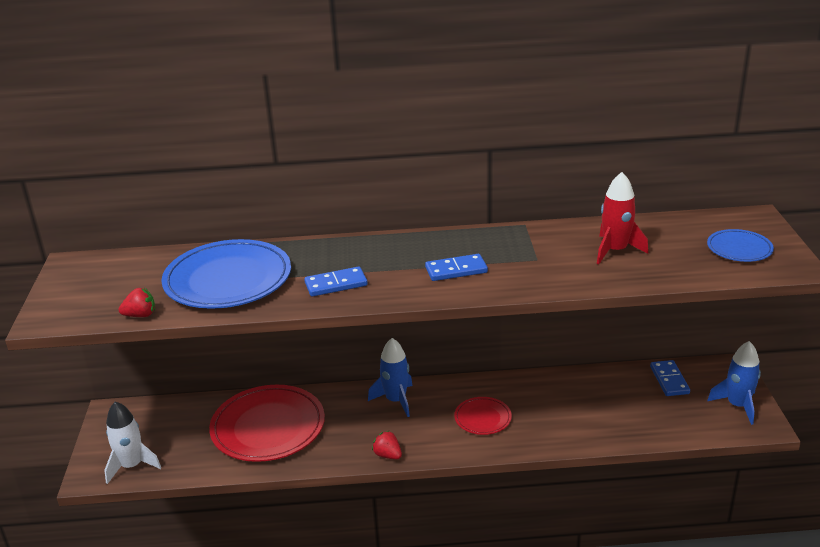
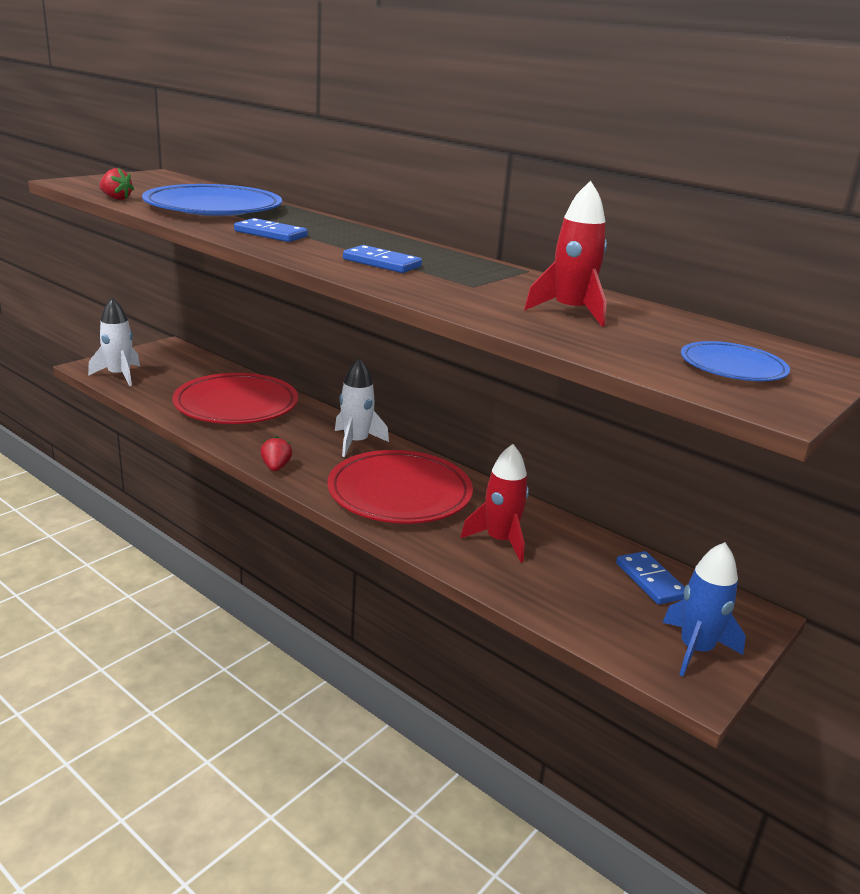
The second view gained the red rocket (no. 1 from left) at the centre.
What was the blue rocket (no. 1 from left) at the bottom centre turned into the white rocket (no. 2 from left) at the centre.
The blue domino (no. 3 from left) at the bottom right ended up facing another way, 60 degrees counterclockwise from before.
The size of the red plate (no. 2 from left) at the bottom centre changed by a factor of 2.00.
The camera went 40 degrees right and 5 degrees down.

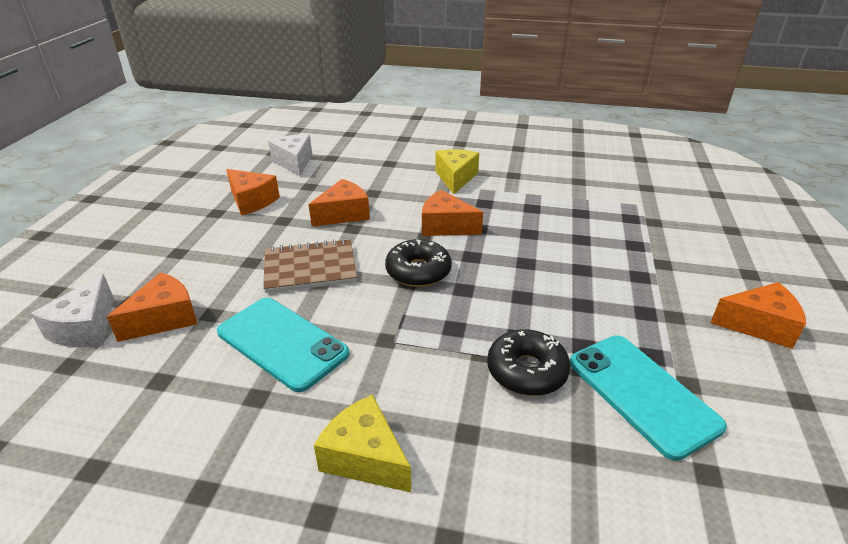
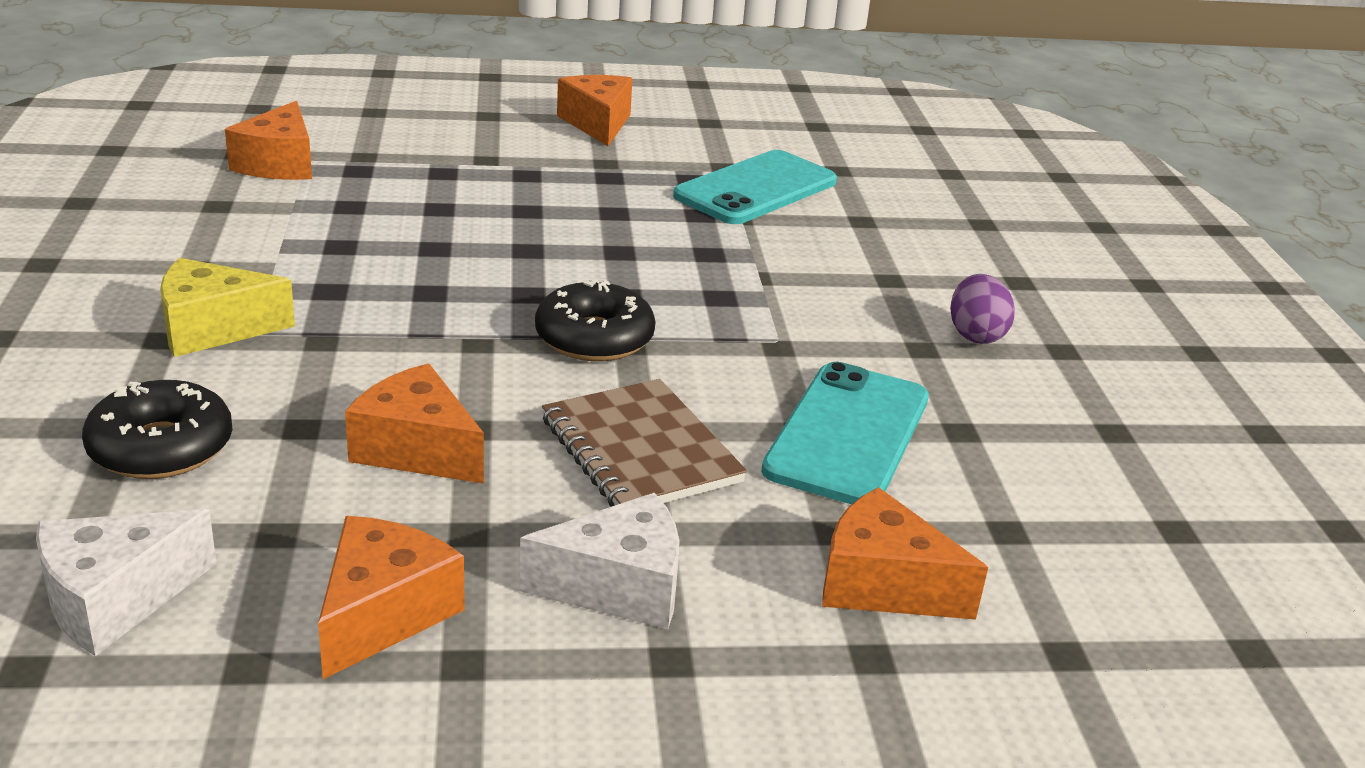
The white cheese (no. 1 from left in the first image) ended up elsewhere, having gone from the middle left to the bottom centre.
The orange cheese (no. 4 from left in the first image) ended up elsewhere, having gone from the centre to the top left.
The black donut (no. 2 from left in the first image) ended up elsewhere, having gone from the centre to the middle left.
Where the yellow cheese (no. 1 from left) stood at the bottom centre, the purple egg came to stand at the middle right.
The camera went 110 degrees left and 5 degrees down.

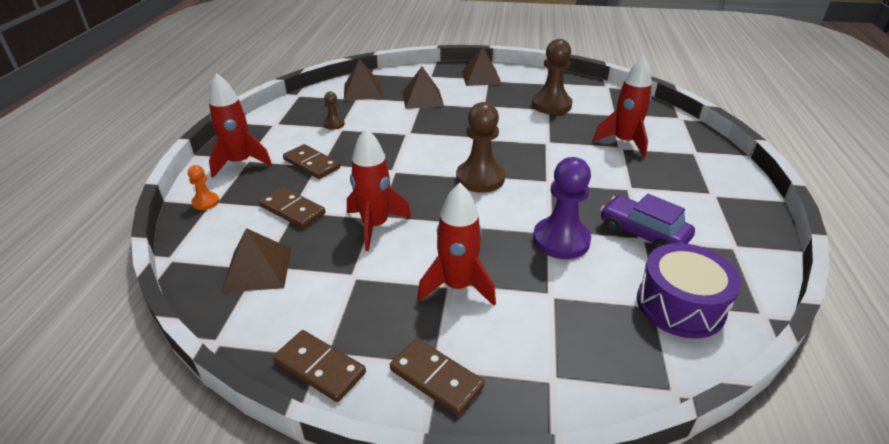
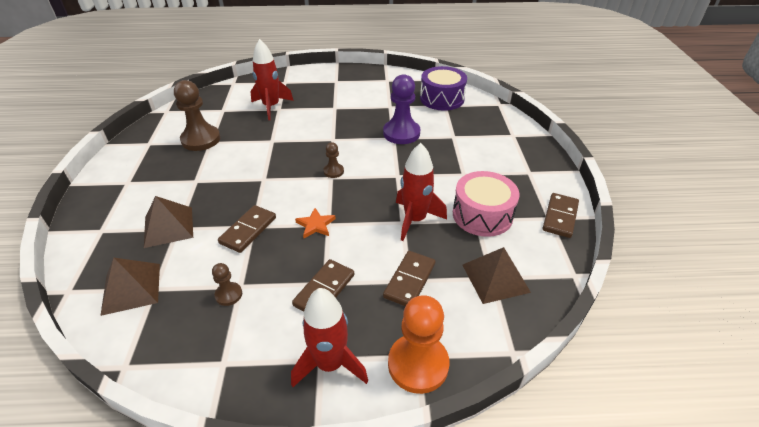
The second view lost the red rocket (no. 3 from left) at the centre.
The second view lost the brown pyramid (no. 4 from left) at the top centre.
The second view lost the purple car at the middle right.
The second view gained the orange star at the centre.
The second view gained the pink drum at the centre.
The brown domino (no. 4 from left in the first image) ended up elsewhere, having gone from the bottom centre to the middle left.
The size of the orange pawn at the middle left changed by a factor of 2.02.
The size of the brown pawn (no. 2 from left in the first image) at the top centre changed by a factor of 0.49.
The camera went 100 degrees left and 5 degrees up.

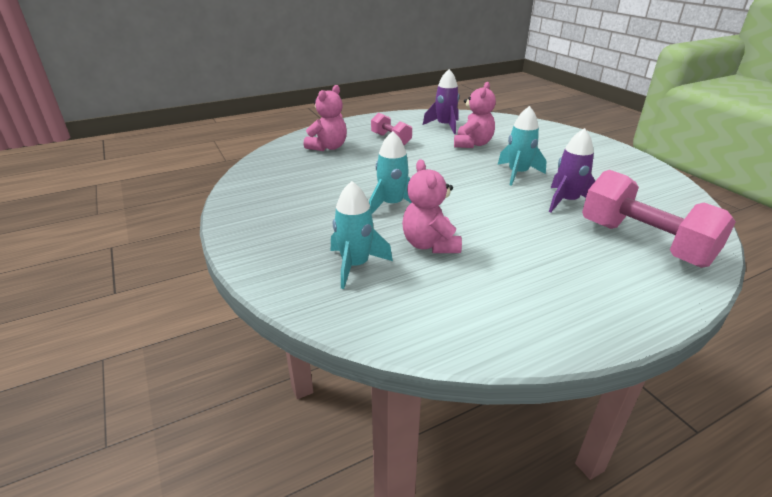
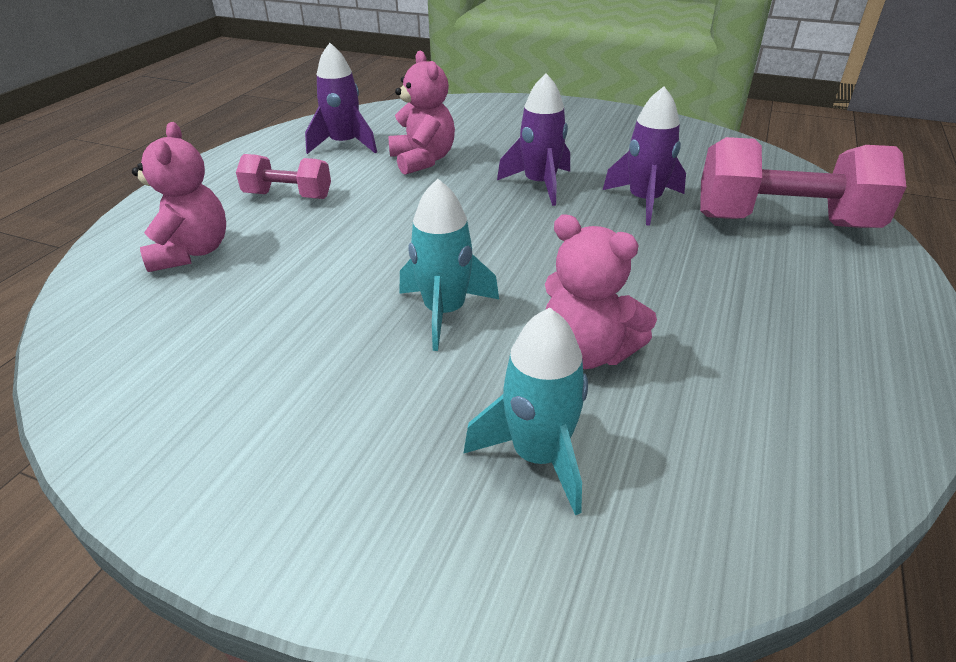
What was the turquoise rocket (no. 3 from left) at the top right turned into the purple rocket (no. 2 from left) at the top centre.
The camera went 40 degrees left and 5 degrees up.

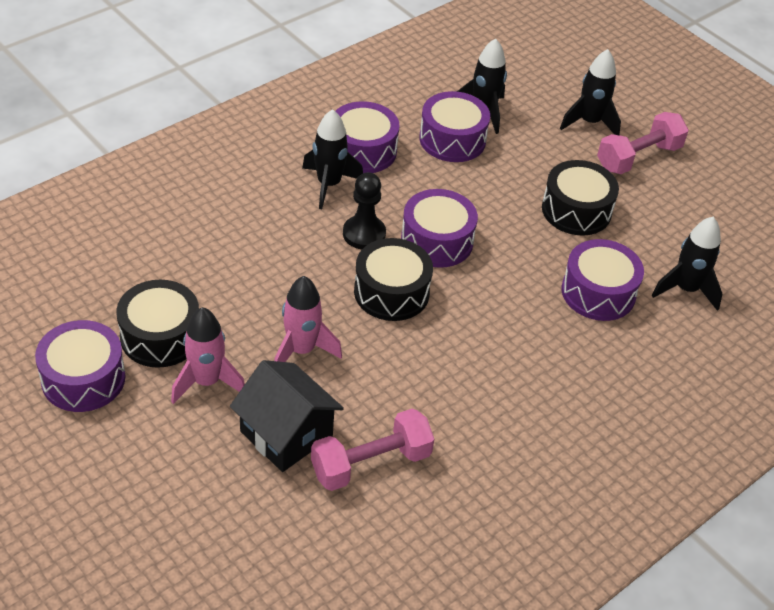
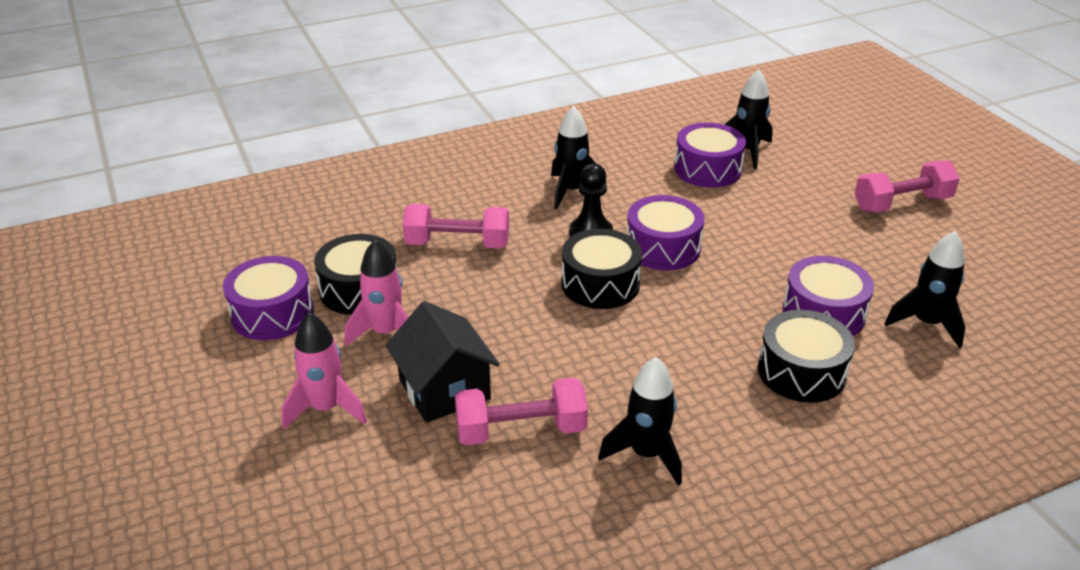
The second view lost the purple drum (no. 2 from left) at the top centre.
The second view gained the pink dumbbell (no. 1 from left) at the centre.
The pink rocket (no. 2 from left in the first image) ended up elsewhere, having gone from the centre to the middle left.
The black drum (no. 3 from left) ended up elsewhere, having gone from the top right to the middle right.
The black rocket (no. 3 from left in the first image) ended up elsewhere, having gone from the top right to the bottom centre.
The camera went 20 degrees right and 10 degrees down.

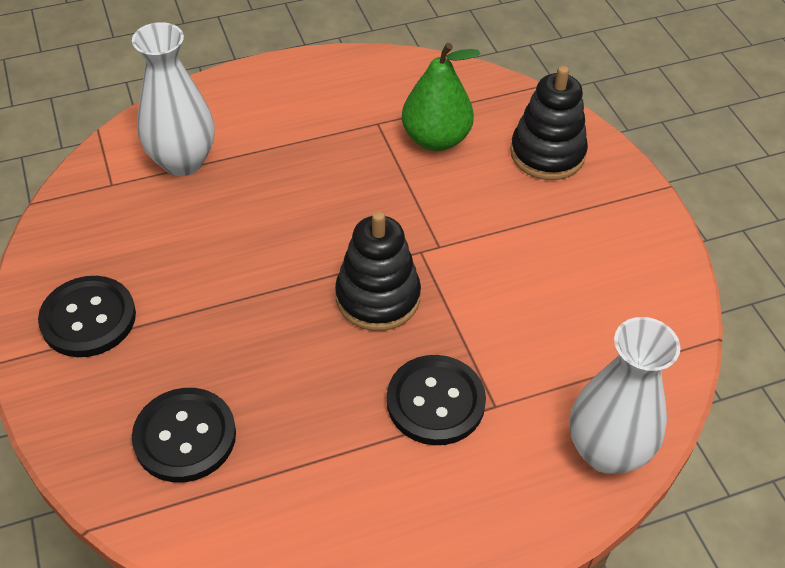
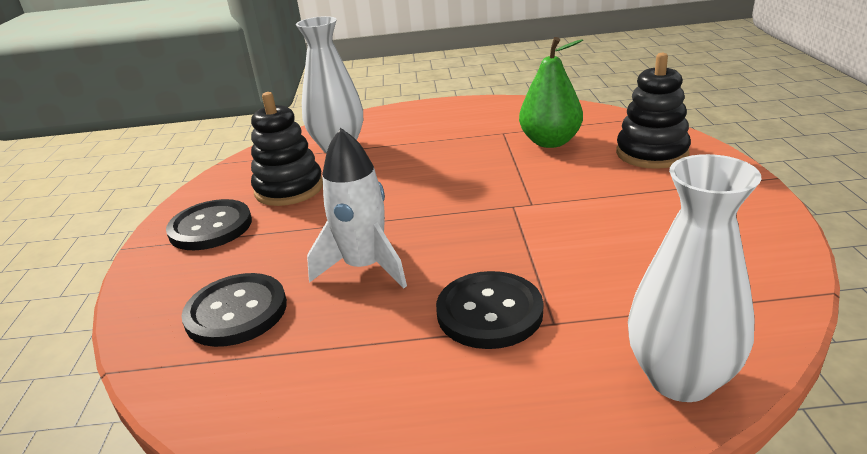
The second view gained the white rocket at the centre.
The black stacking toy (no. 1 from left) ended up elsewhere, having gone from the centre to the top left.
The camera went 20 degrees right and 20 degrees down.

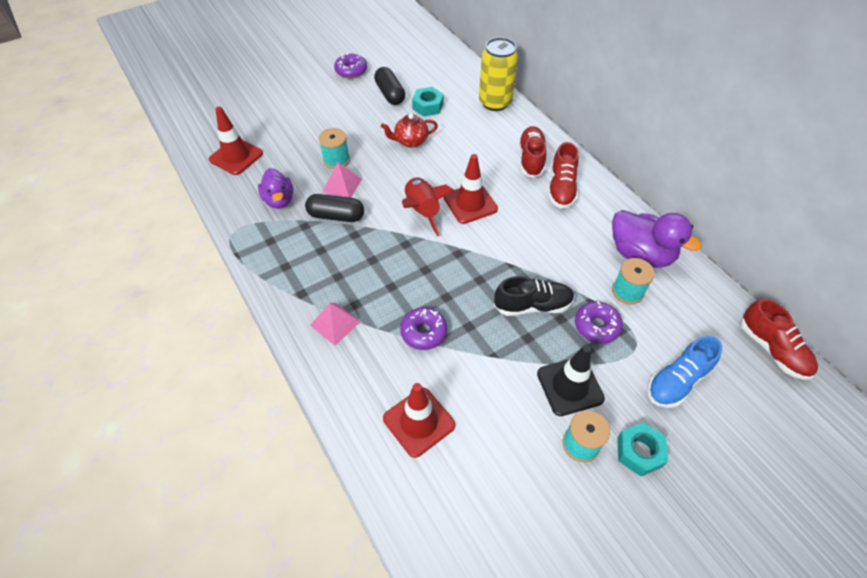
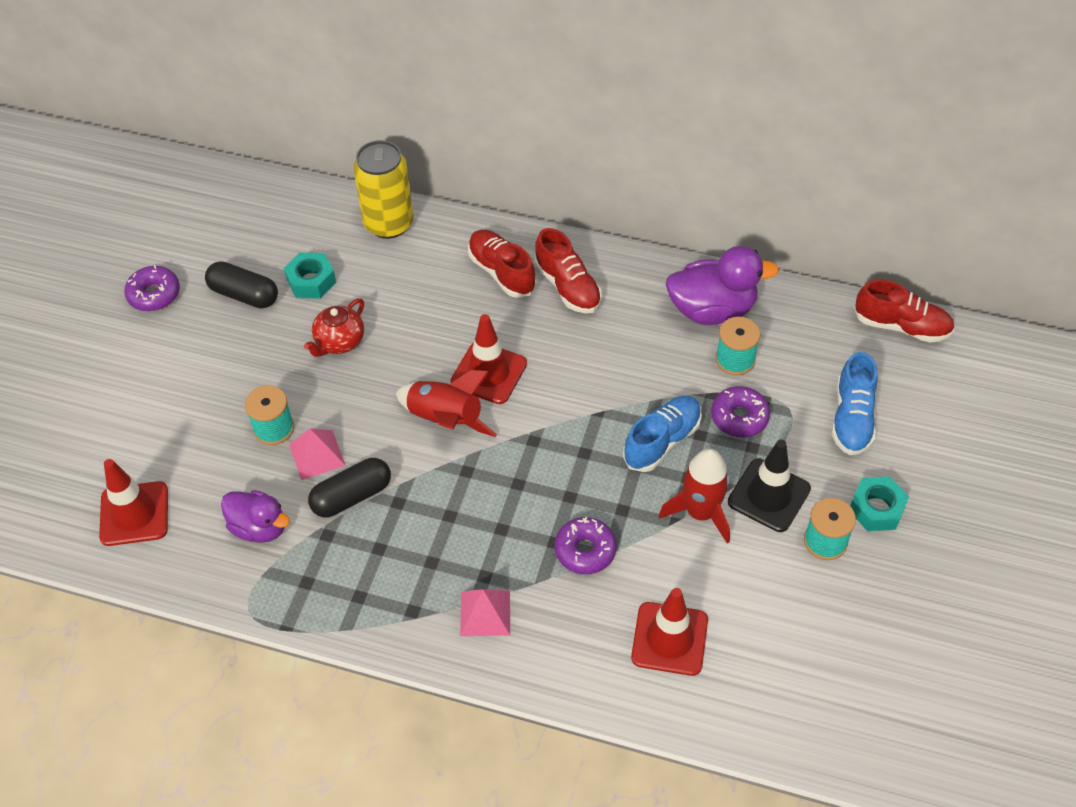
The second view gained the red rocket (no. 2 from left) at the centre.
What was the black shoe at the centre turned into the blue shoe (no. 1 from left) at the centre.
The camera went 40 degrees left and 0 degrees up.

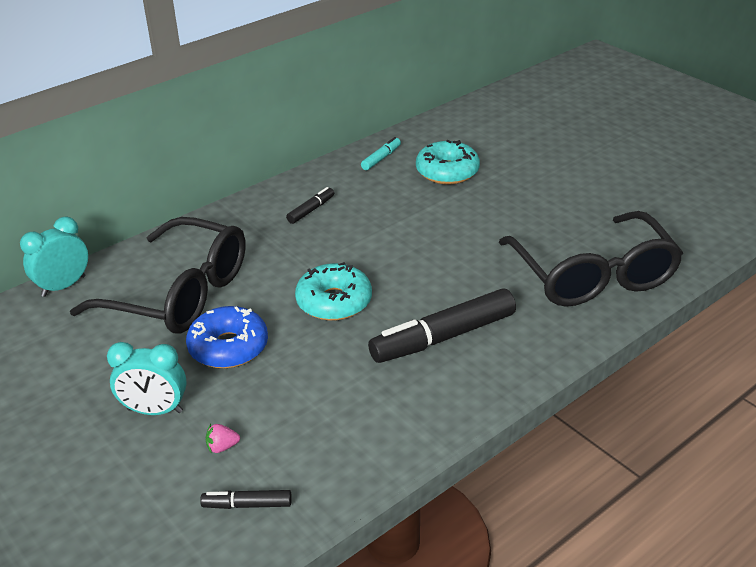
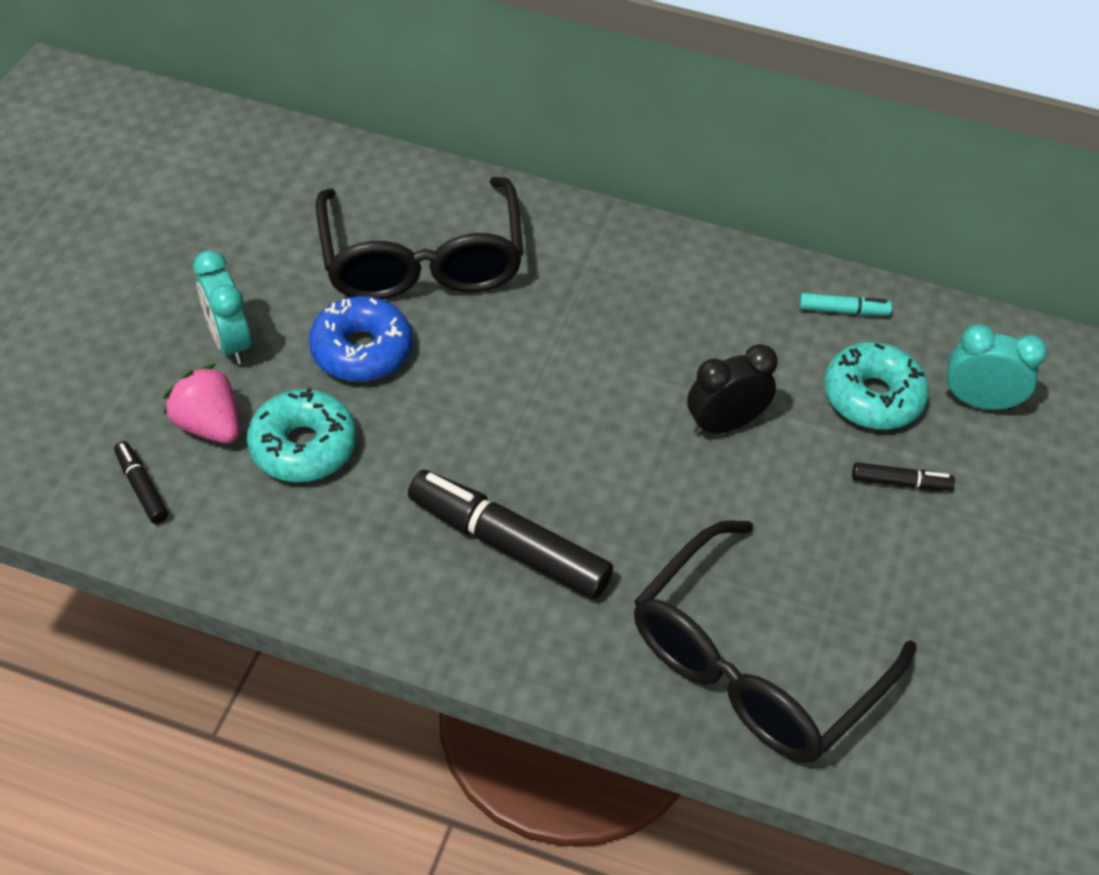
The second view gained the black clock at the centre.
The turquoise clock (no. 1 from left in the first image) ended up elsewhere, having gone from the middle left to the middle right.
The black marker (no. 2 from left in the first image) ended up elsewhere, having gone from the centre to the middle right.
The turquoise donut (no. 1 from left) ended up elsewhere, having gone from the centre to the middle left.
The size of the pink strawberry at the bottom left changed by a factor of 2.04.
The camera went 55 degrees right and 15 degrees up.

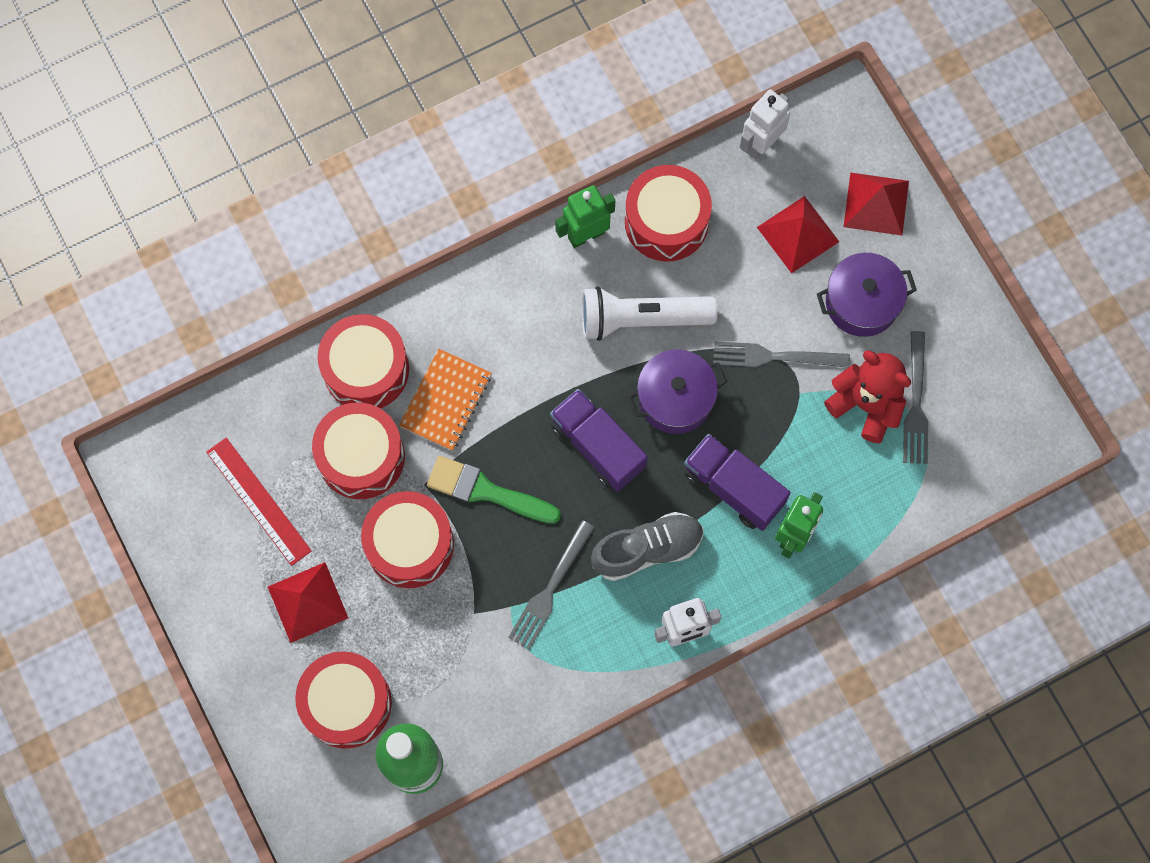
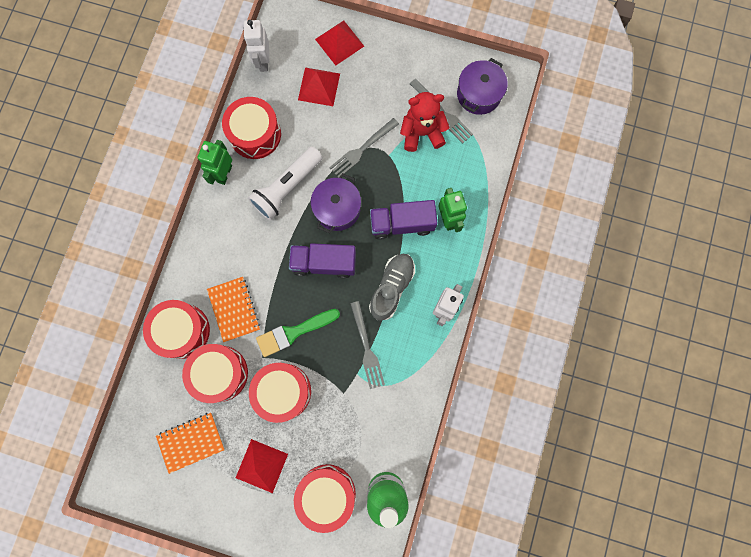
The purple pot (no. 2 from left) ended up elsewhere, having gone from the middle right to the top centre.
Where the red ruler stood at the middle left, the orange notebook (no. 1 from left) came to stand at the bottom left.
The camera went 45 degrees left and 5 degrees up.

